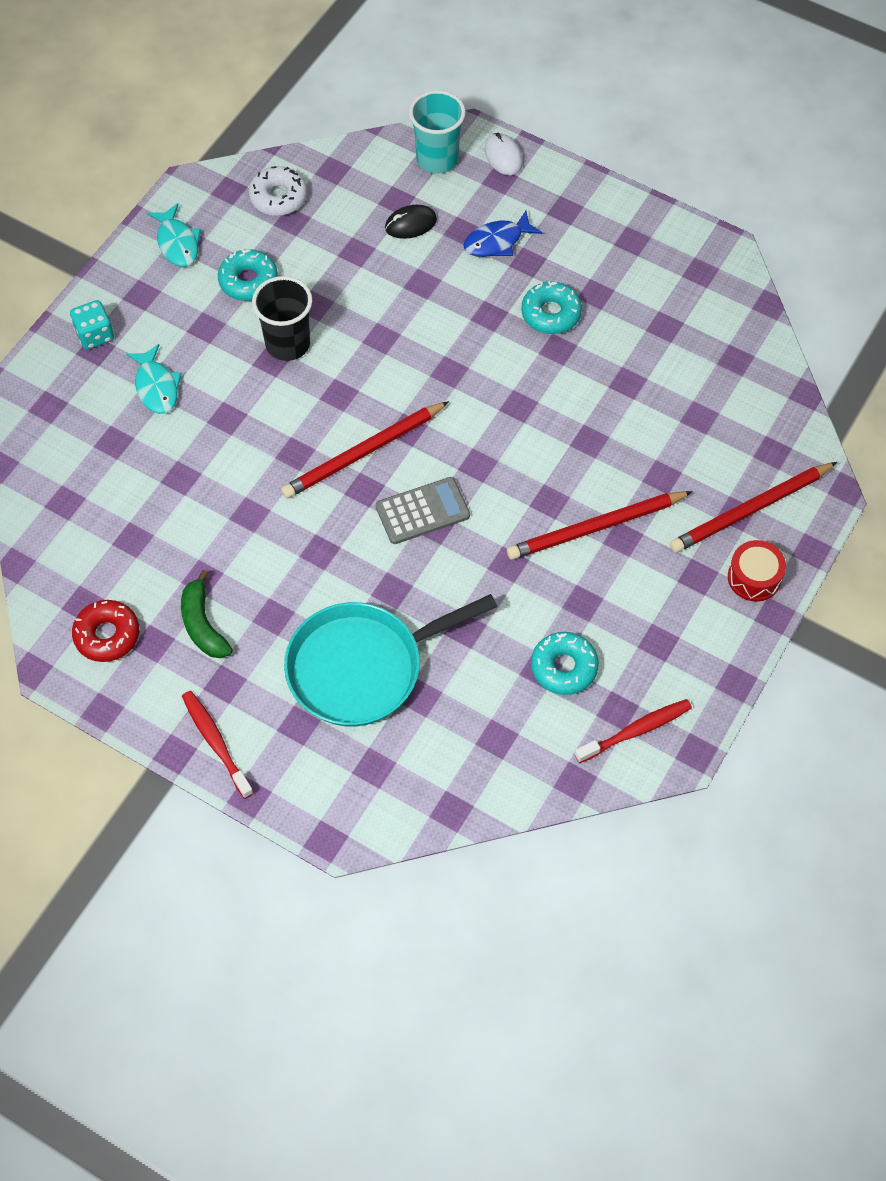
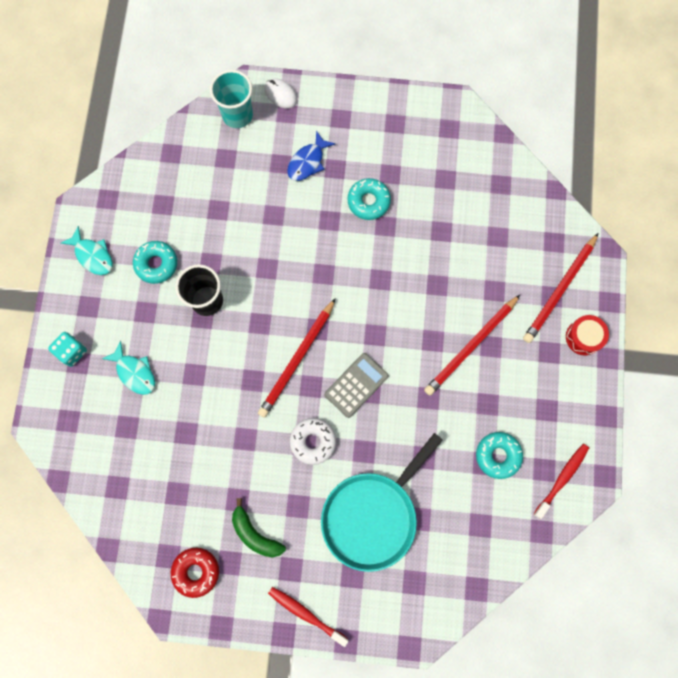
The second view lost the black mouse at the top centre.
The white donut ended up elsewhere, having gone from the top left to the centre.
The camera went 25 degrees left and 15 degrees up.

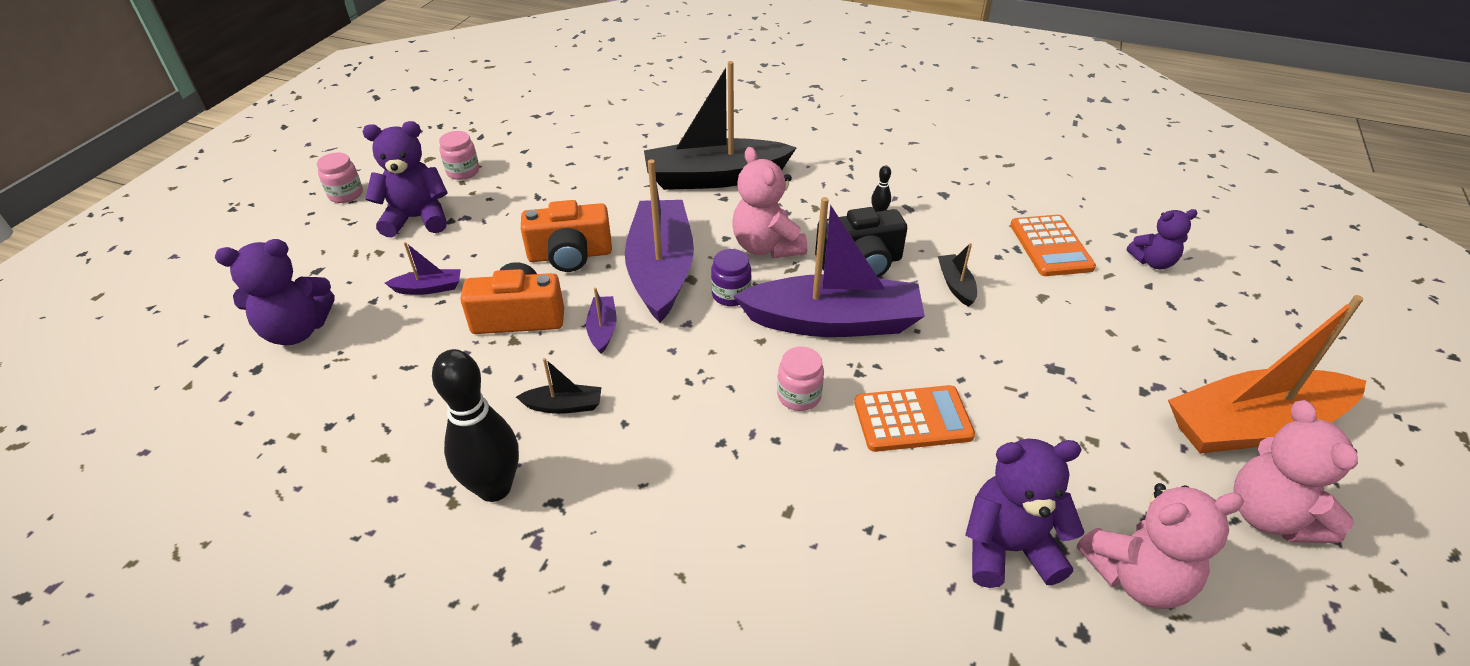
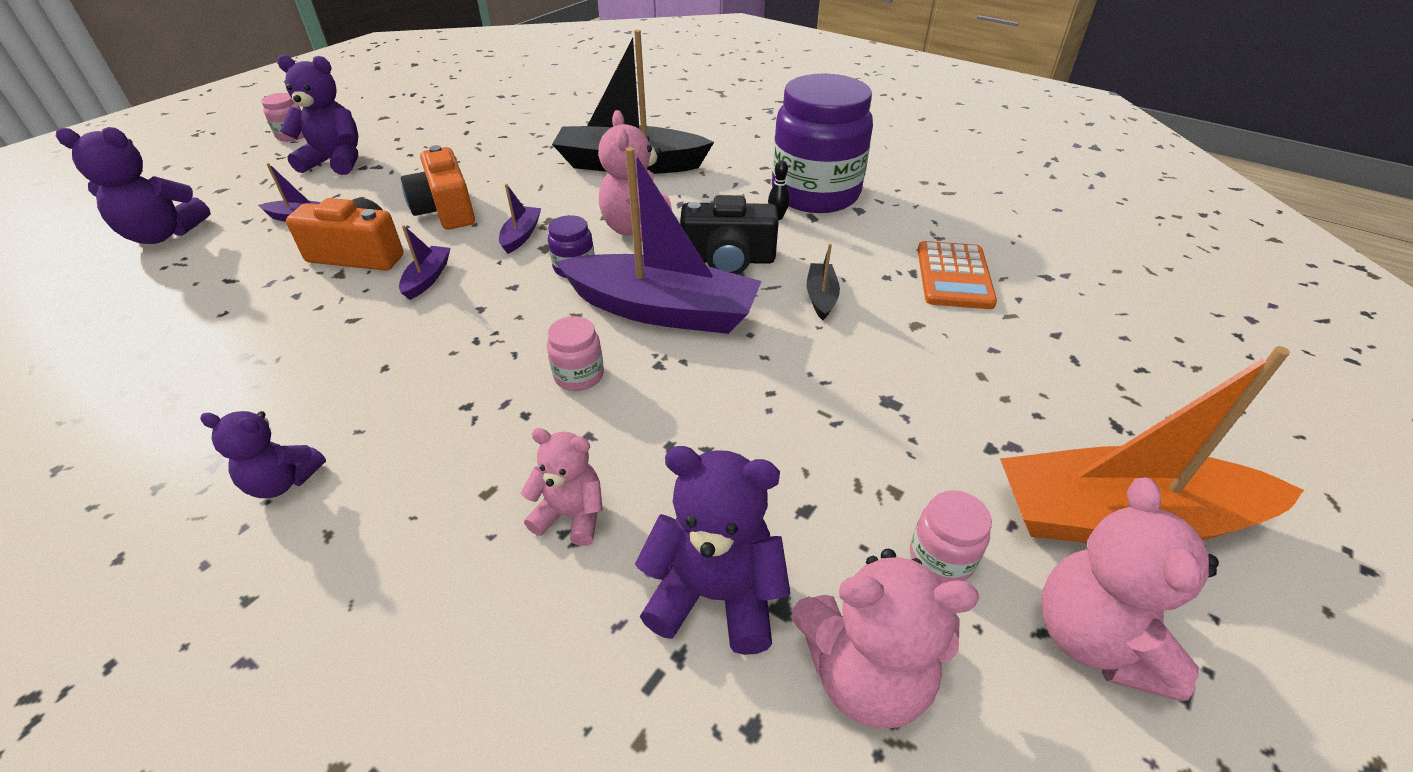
The second view lost the black bowling pin (no. 1 from left) at the middle left.
The second view lost the black boat (no. 1 from left) at the centre.
The second view lost the orange calculator (no. 1 from left) at the centre.
The second view gained the pink teddy bear (no. 1 from left) at the centre.
The second view gained the purple jar (no. 2 from left) at the top centre.
The pink jar (no. 2 from left in the first image) ended up elsewhere, having gone from the top left to the bottom right.
The purple teddy bear (no. 4 from left in the first image) ended up elsewhere, having gone from the middle right to the middle left.
The orange camera (no. 2 from left) at the centre ended up facing another way, 60 degrees clockwise from before.
The size of the purple boat (no. 3 from left) at the centre changed by a factor of 0.41.
The camera went 15 degrees right and 0 degrees up.

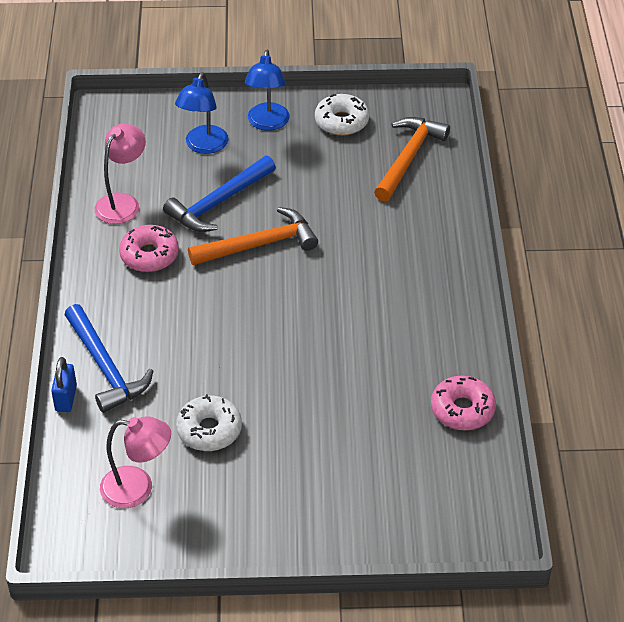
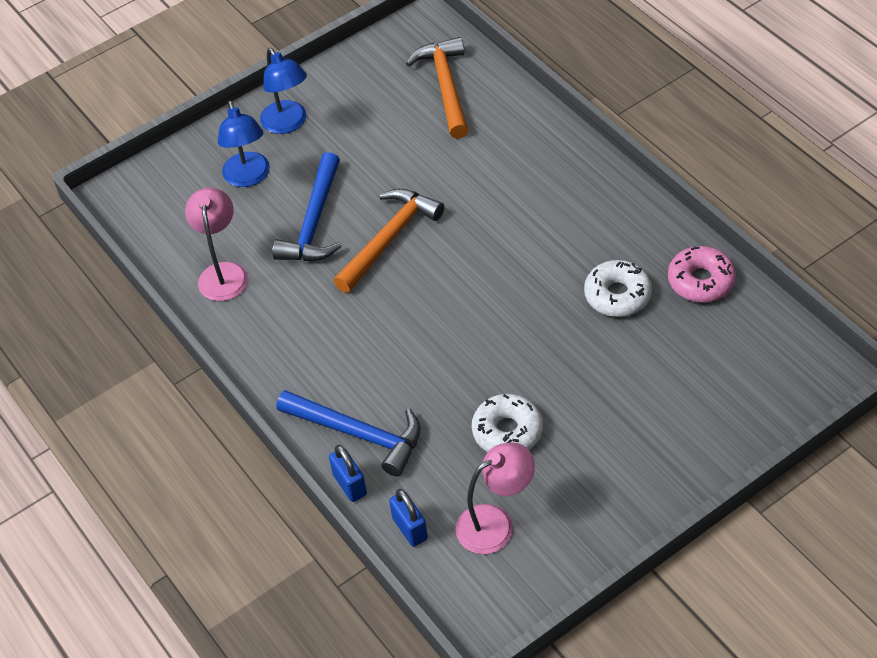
The second view lost the pink donut (no. 1 from left) at the middle left.
The second view gained the blue padlock (no. 2 from left) at the bottom centre.
The white donut (no. 2 from left) ended up elsewhere, having gone from the top centre to the middle right.
The camera went 30 degrees left and 5 degrees up.

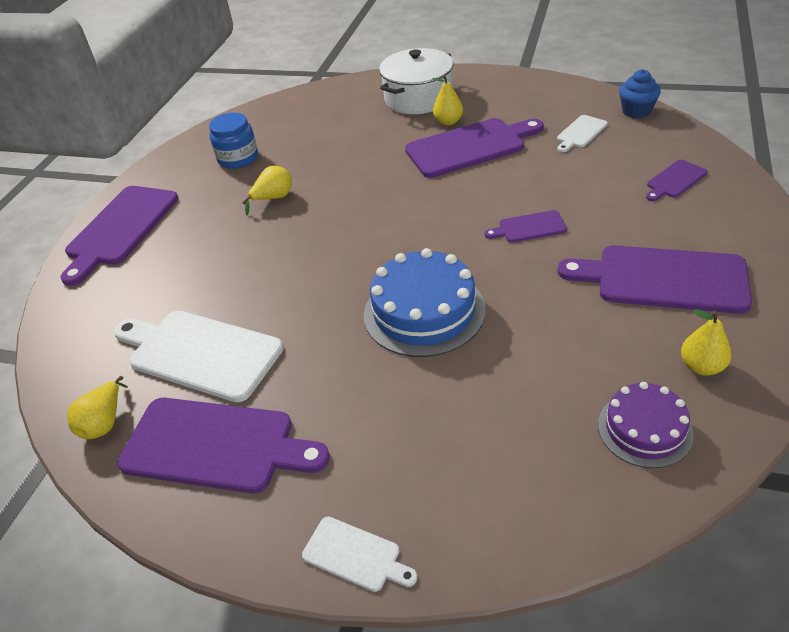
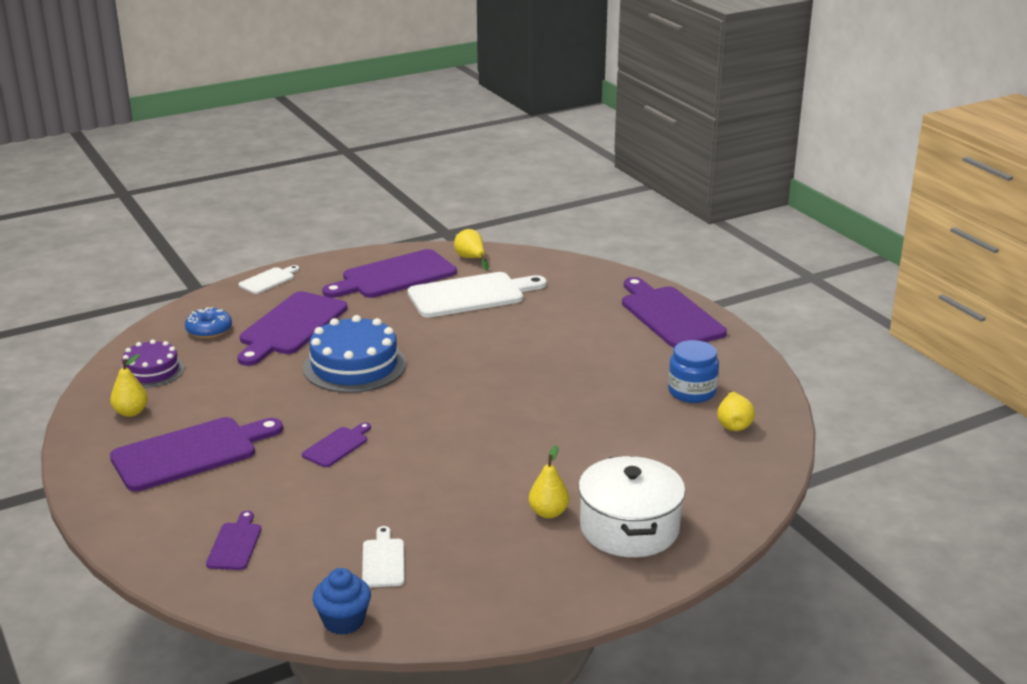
The second view gained the blue donut at the middle left.
The yellow pear (no. 2 from left in the first image) ended up elsewhere, having gone from the top centre to the middle right.
The purple cutting board (no. 3 from left) ended up elsewhere, having gone from the top centre to the middle left.
The white cutting board (no. 2 from left in the first image) at the bottom centre ended up facing another way, 150 degrees clockwise from before.
The camera went 130 degrees right and 15 degrees down.

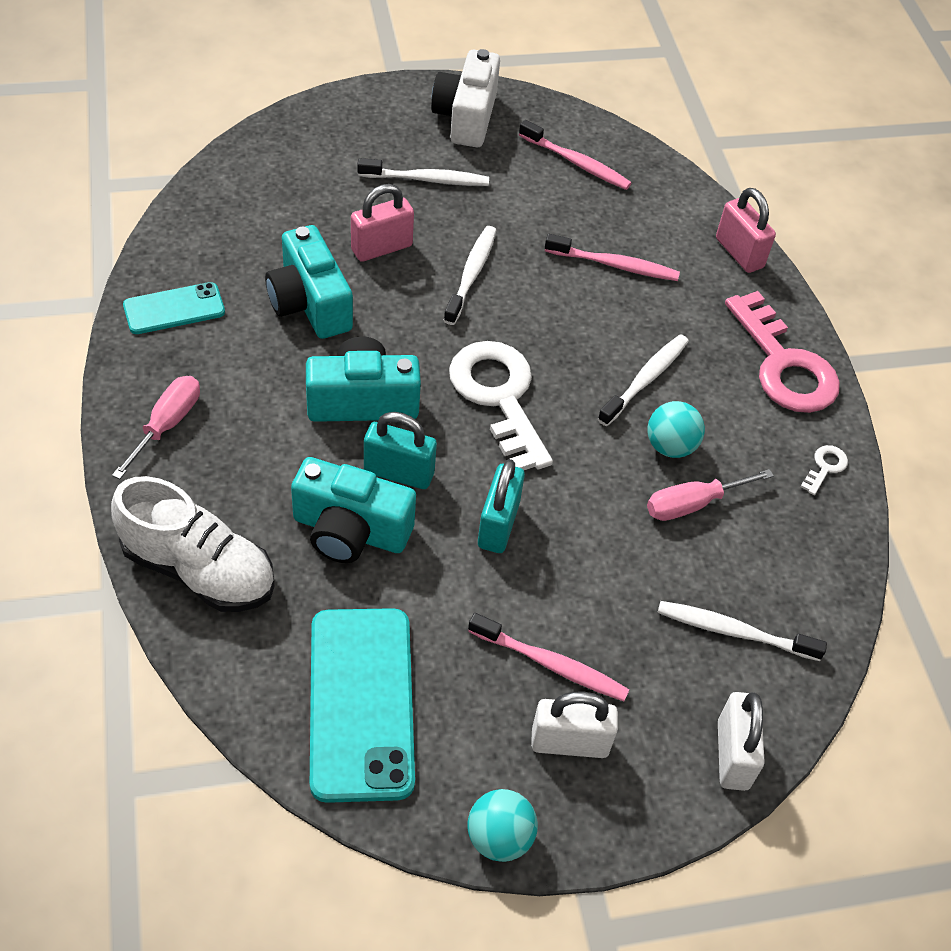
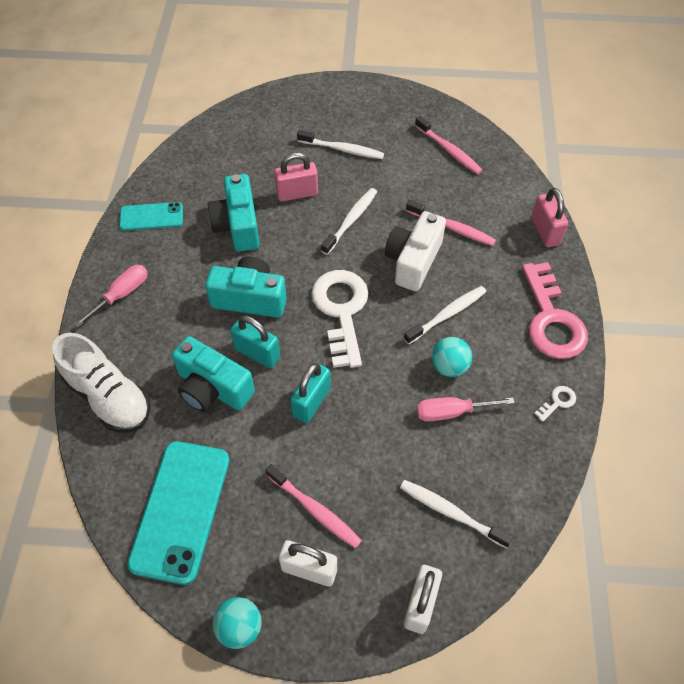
The white camera ended up elsewhere, having gone from the top centre to the centre.
The camera went 20 degrees right and 5 degrees up.

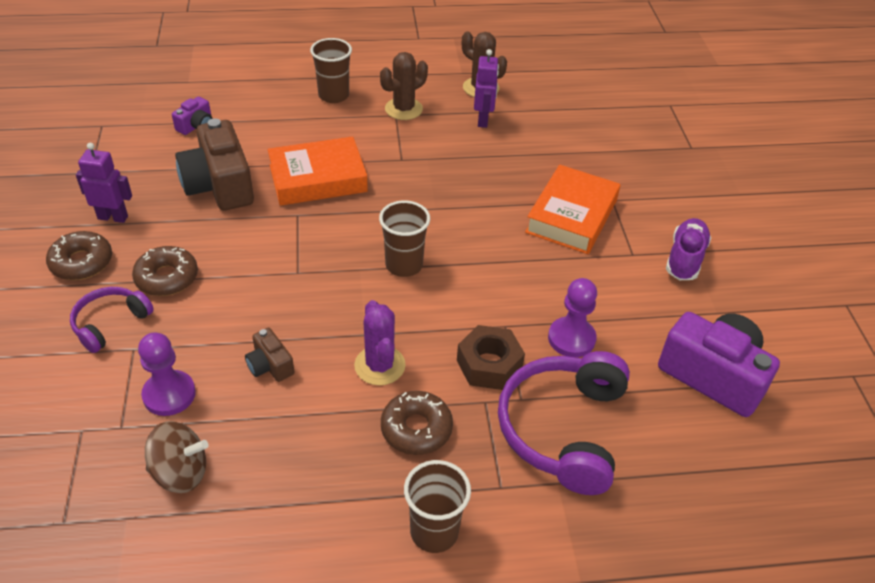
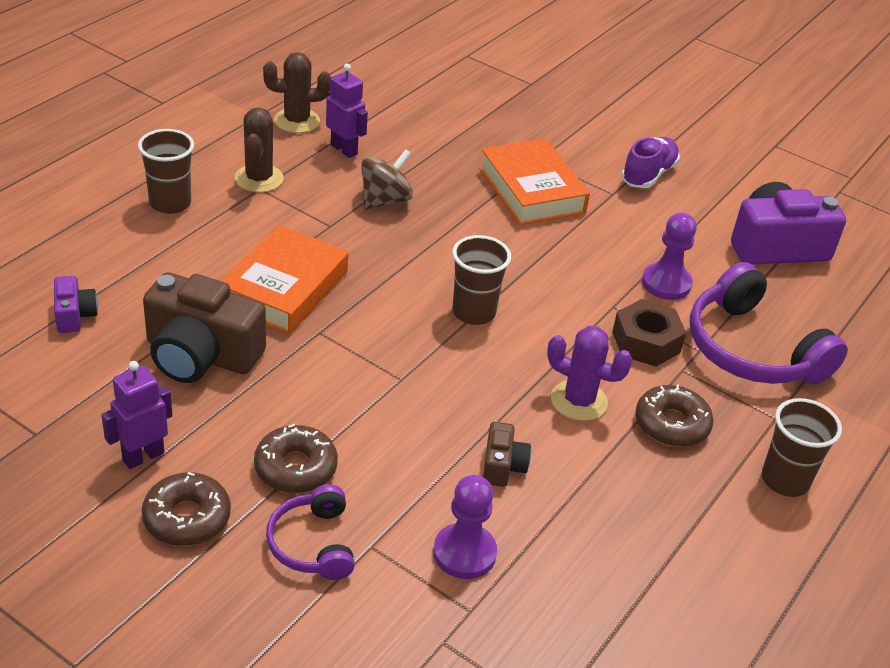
The brown spinning top ended up elsewhere, having gone from the bottom left to the top centre.
The brown camera (no. 2 from left) at the middle left ended up facing another way, 90 degrees counterclockwise from before.
The purple shoe at the middle right ended up facing another way, 60 degrees clockwise from before.
The camera went 50 degrees left and 5 degrees down.

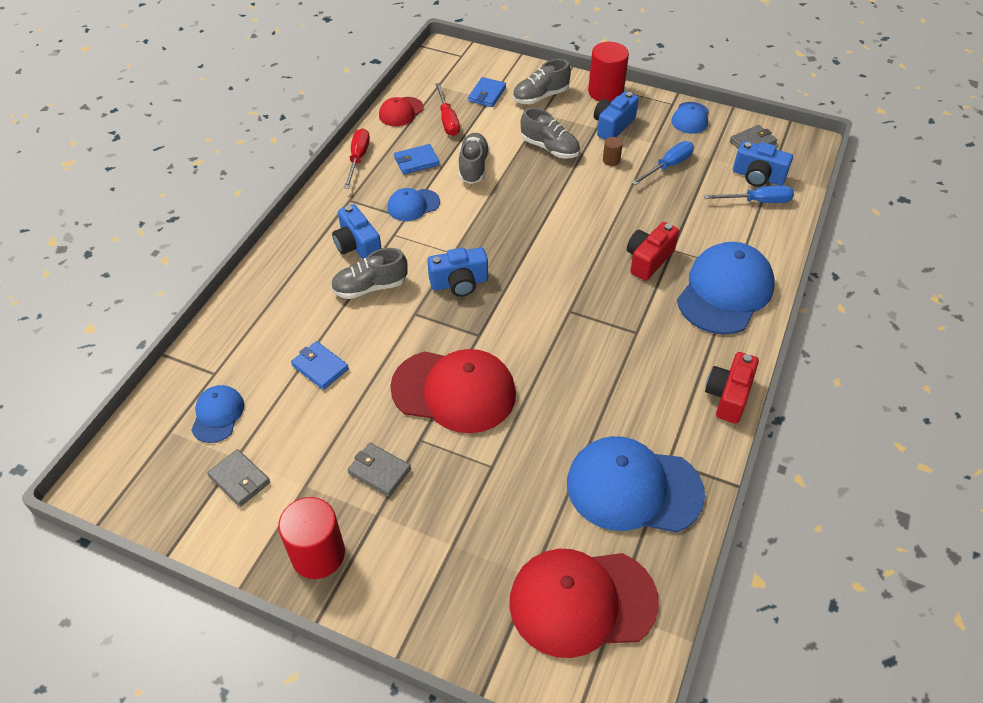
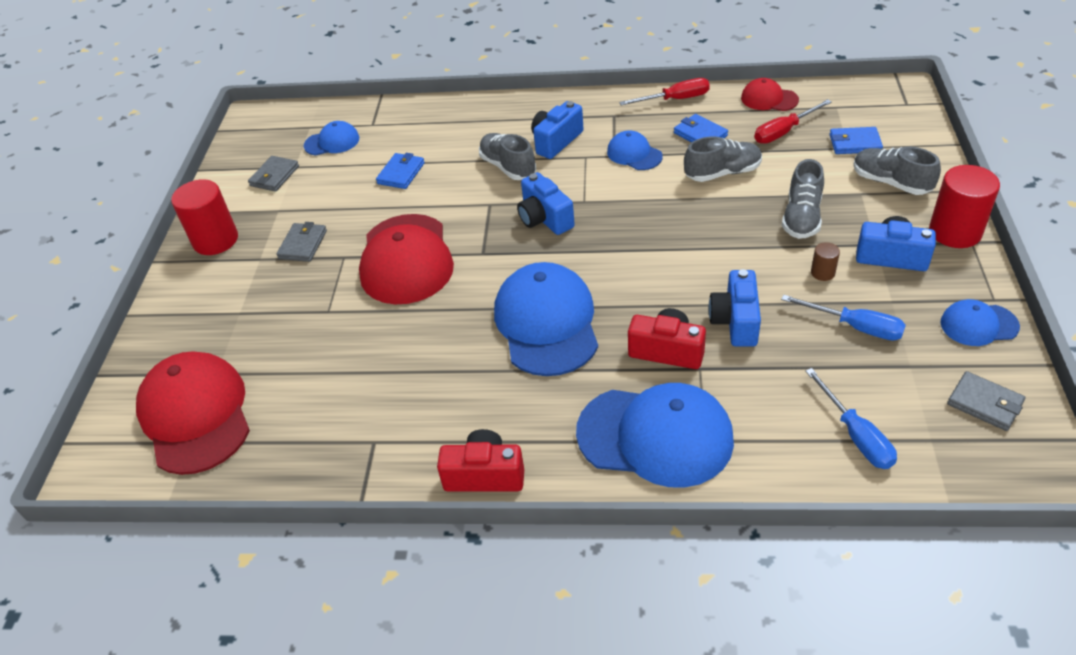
The blue cap (no. 3 from left in the first image) ended up elsewhere, having gone from the bottom centre to the centre.
The blue camera (no. 4 from left in the first image) ended up elsewhere, having gone from the top right to the middle right.
The camera went 75 degrees right and 5 degrees down.

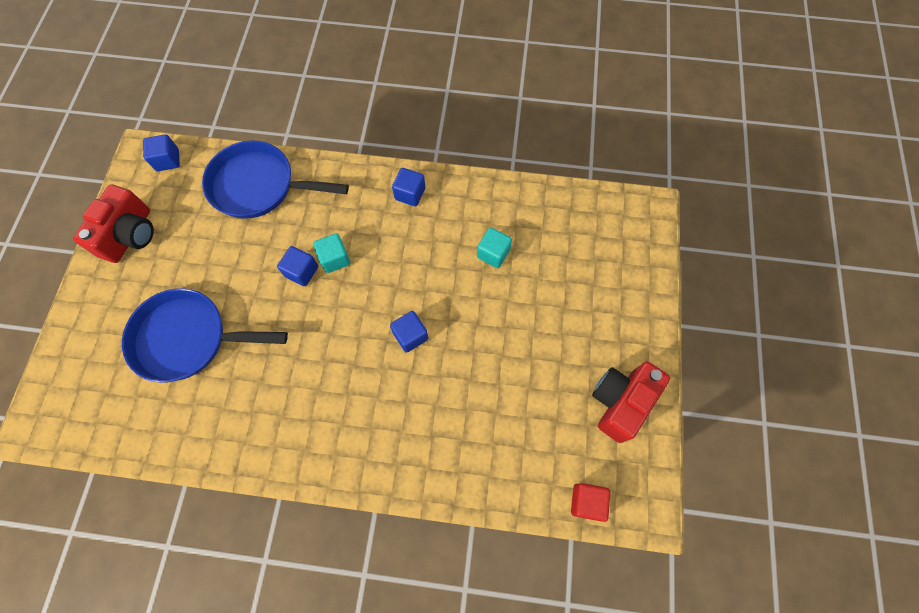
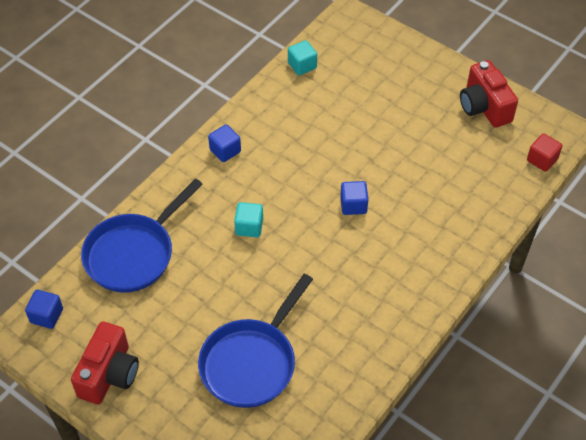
The second view lost the blue cube (no. 2 from left) at the middle left.
The turquoise cube (no. 2 from left) ended up elsewhere, having gone from the centre to the top centre.
The red camera (no. 1 from left) at the middle left ended up facing another way, 60 degrees clockwise from before.
The camera went 60 degrees left and 15 degrees down.

